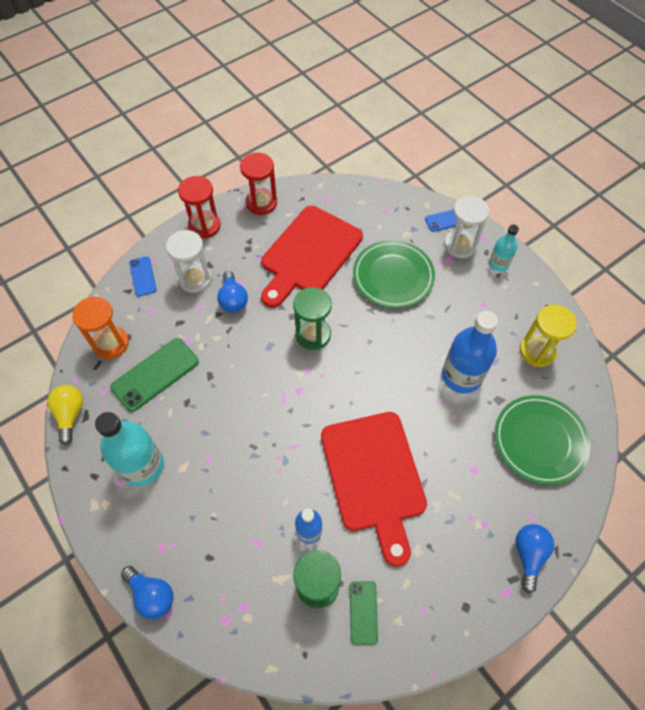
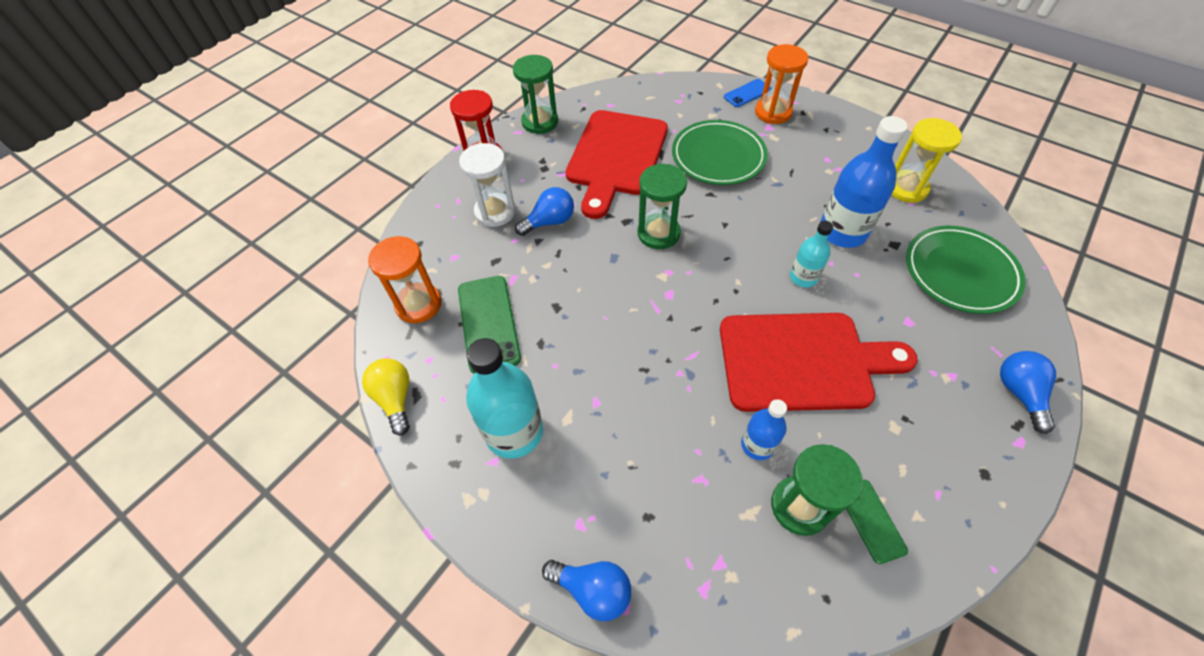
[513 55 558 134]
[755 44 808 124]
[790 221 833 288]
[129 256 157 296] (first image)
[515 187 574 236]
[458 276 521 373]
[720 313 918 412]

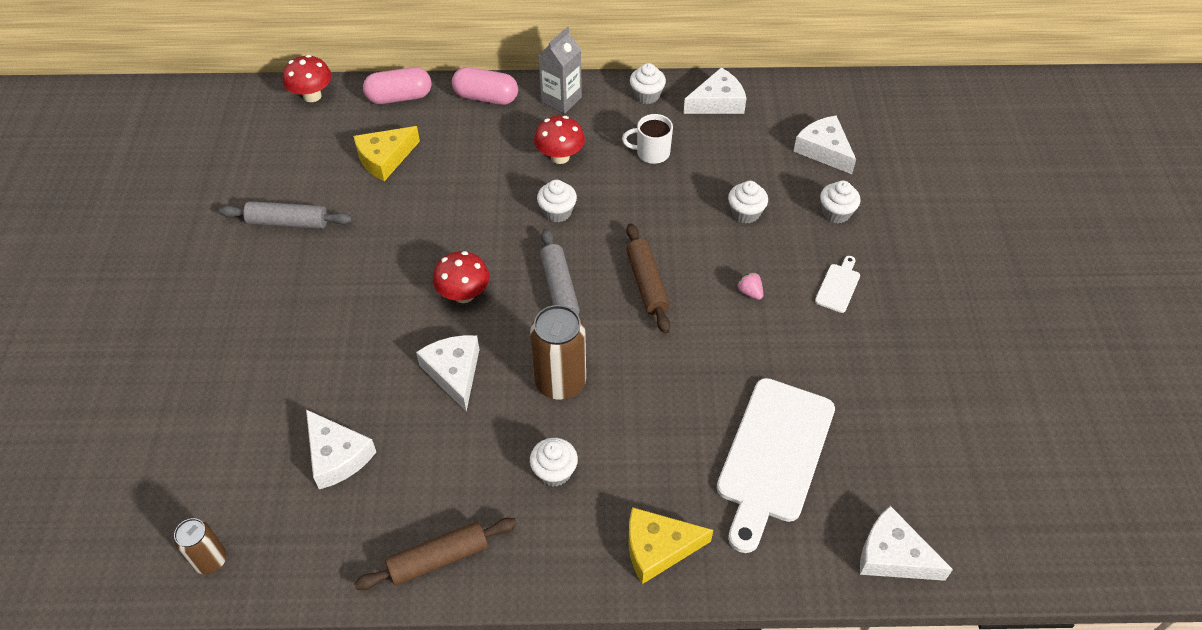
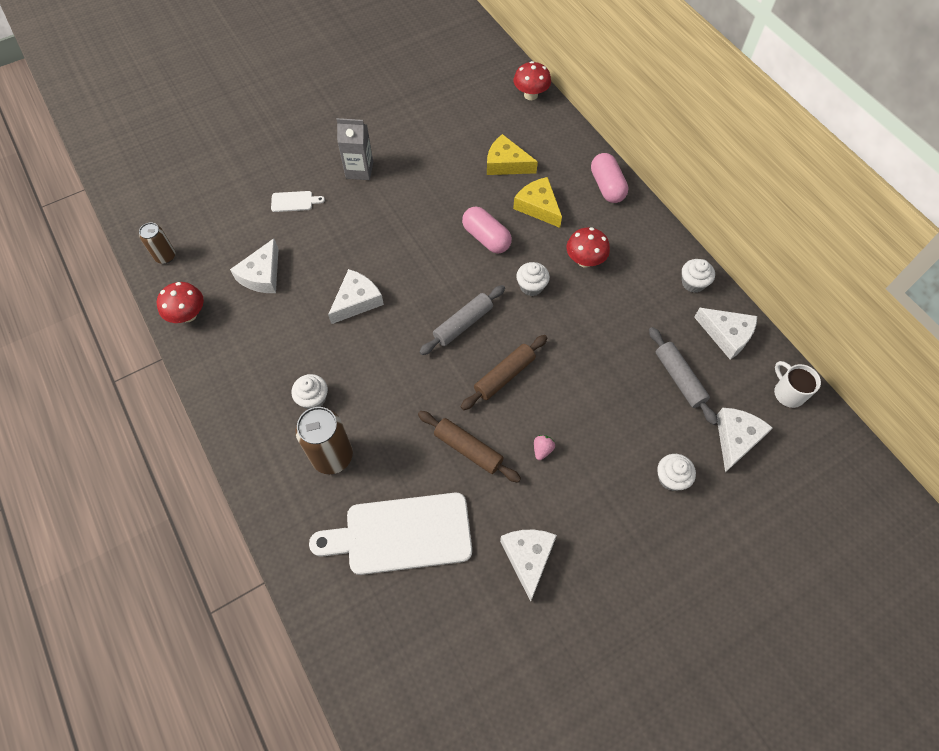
[336 118 373 180]
[462 206 512 253]
[774 361 821 408]
[728 181 768 223] (first image)
[649 327 718 425]
[157 282 204 323]
[271 191 325 212]
[296 407 353 474]
[500 530 557 602]
[513 177 562 228]
[418 411 521 482]

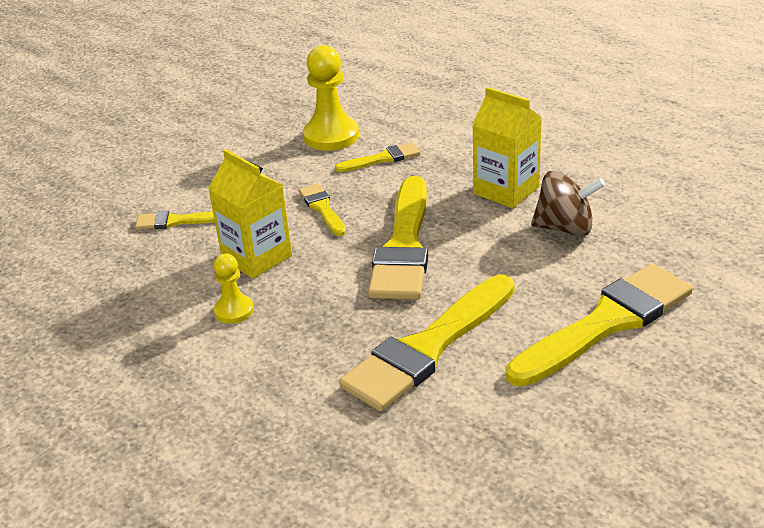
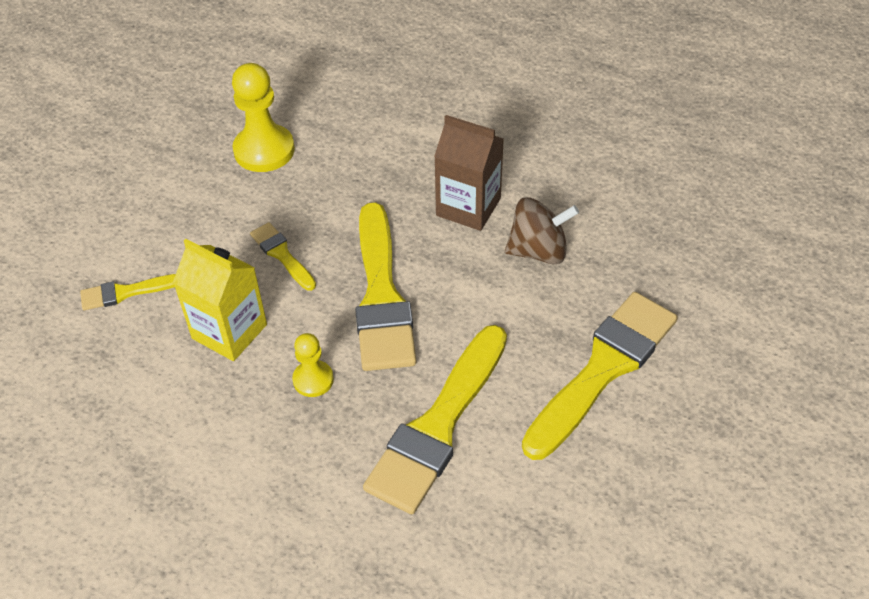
[434 115 504 231]
[335 142 420 172] (first image)
[292 333 334 397]

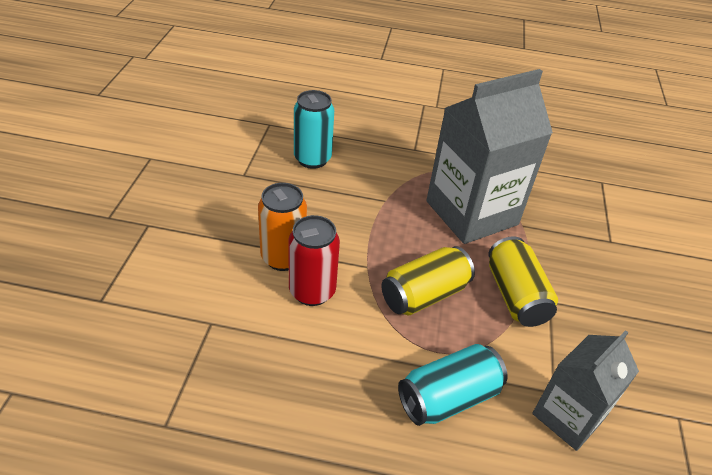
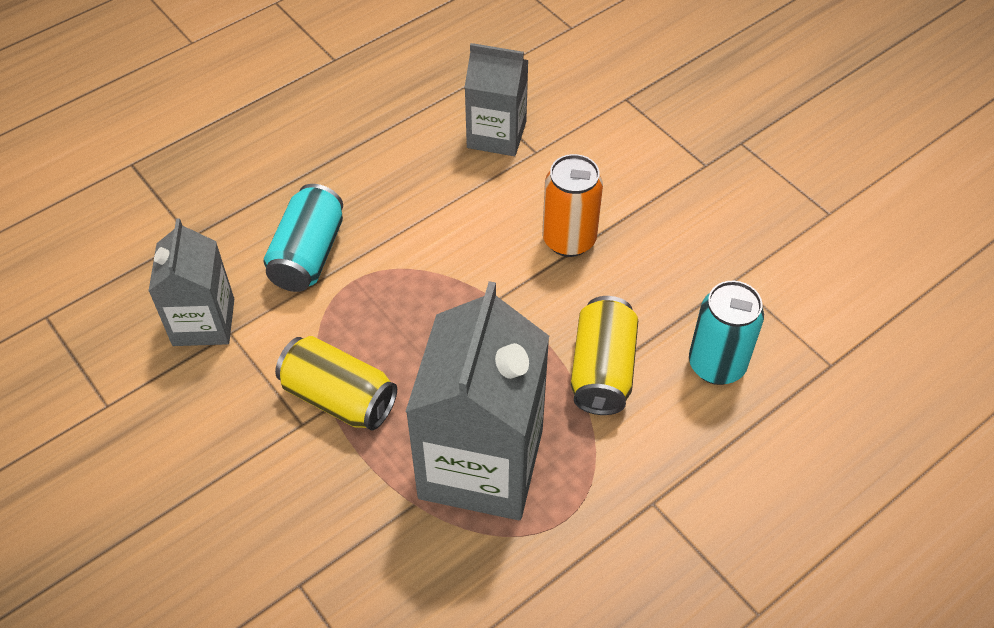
[288 215 340 306] (first image)
[571 296 638 415]
[464 43 528 156]

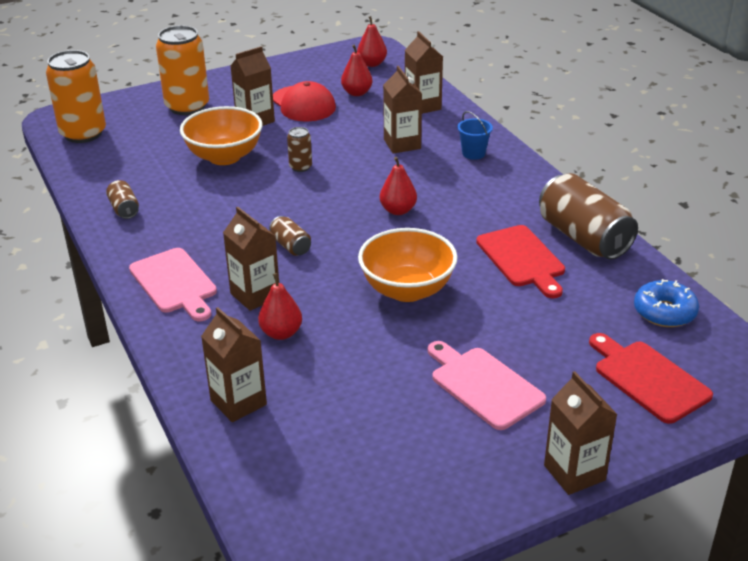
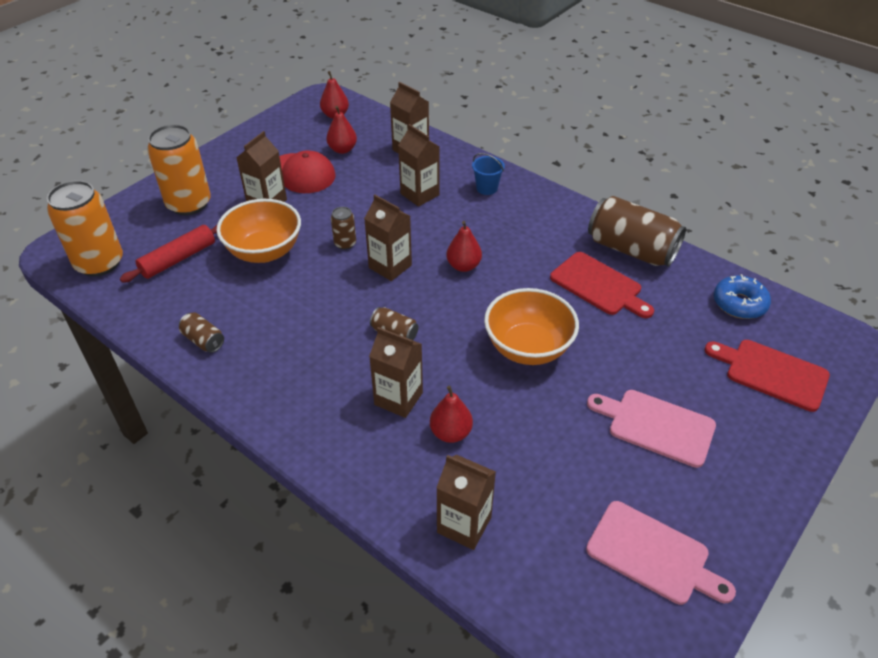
[586 501 736 605]
[364 195 412 281]
[120 225 217 283]

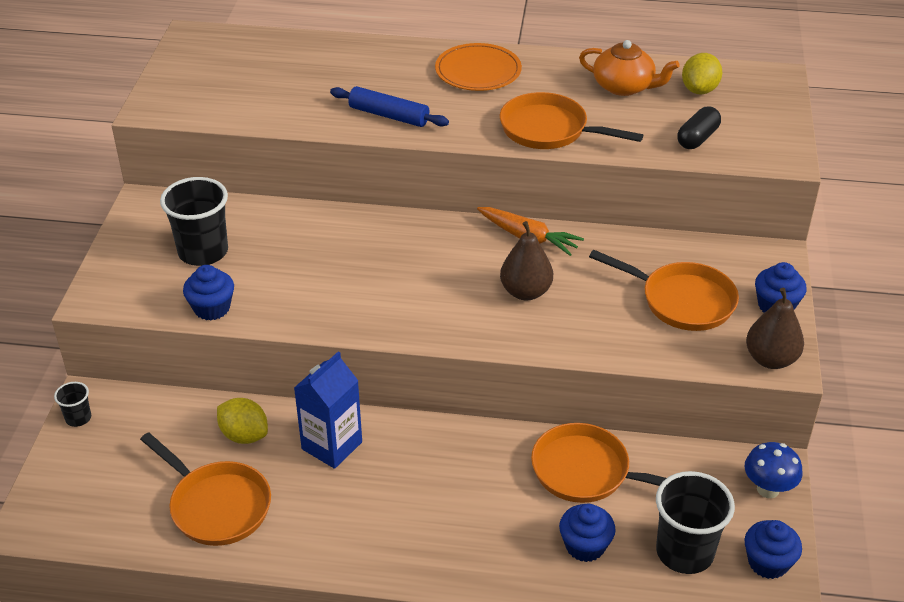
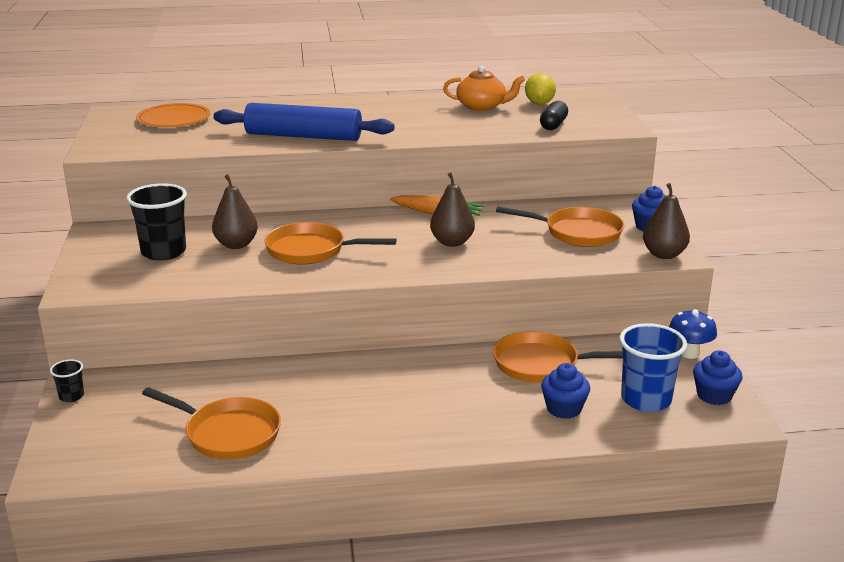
[136 103 210 127]
[213 103 395 141]
[264 222 397 264]
[183 265 234 321] (first image)
[294 351 362 469] (first image)
[217 398 268 444] (first image)
[619 323 687 412]
[212 174 258 249]

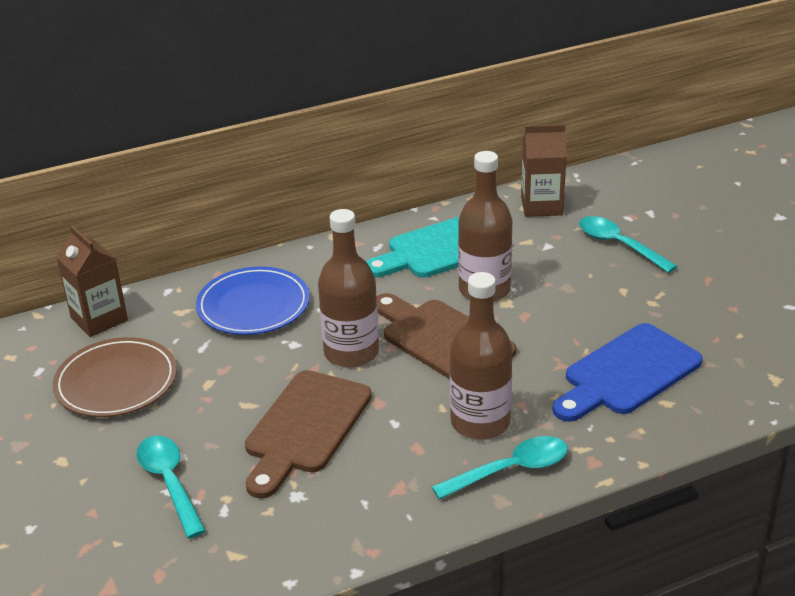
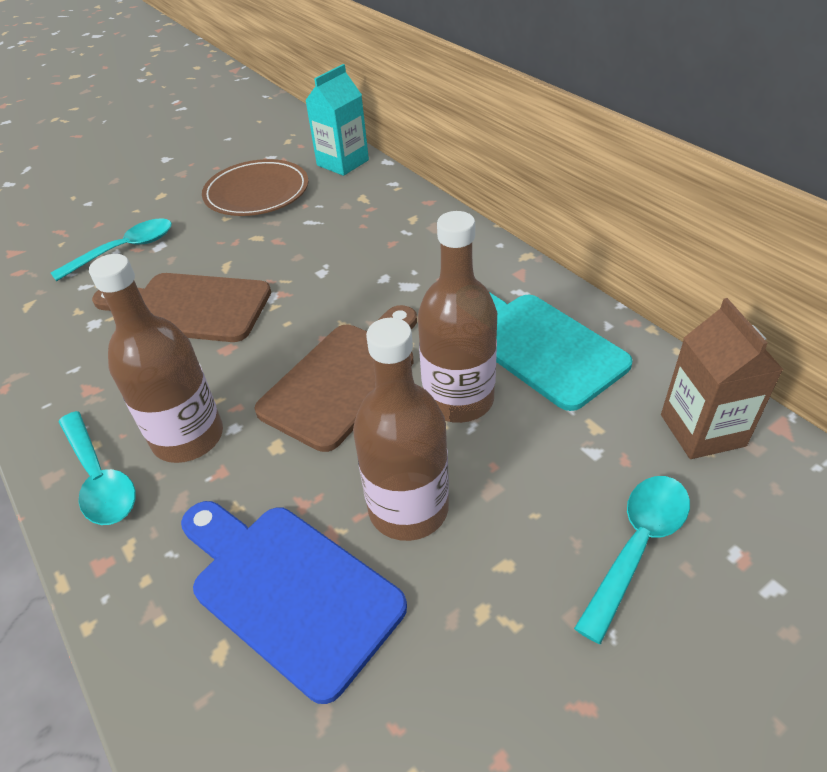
[353 318 449 541]
[305 64 369 176]
[196 267 310 335] (first image)

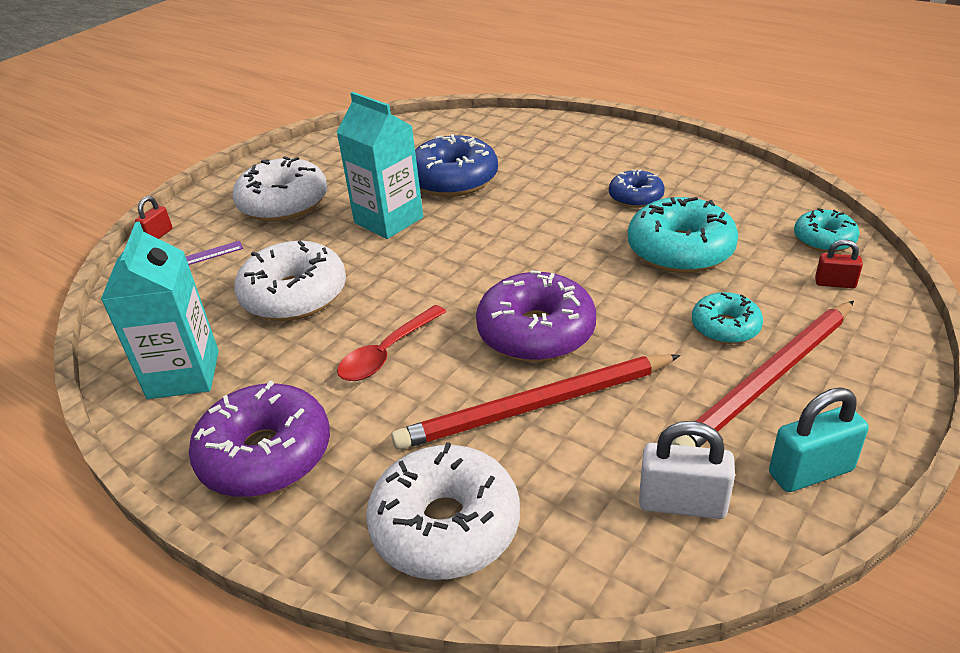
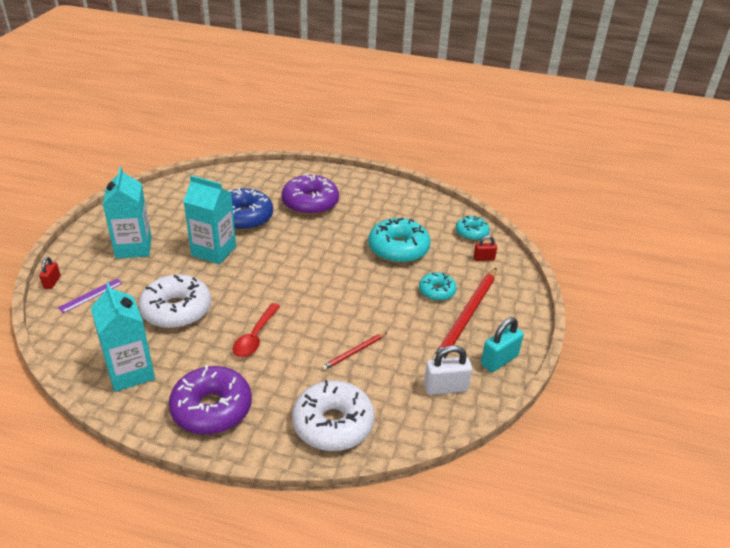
[103 167 151 259]
[609 169 665 208] (first image)
[281 174 339 215]
[322 332 387 370]

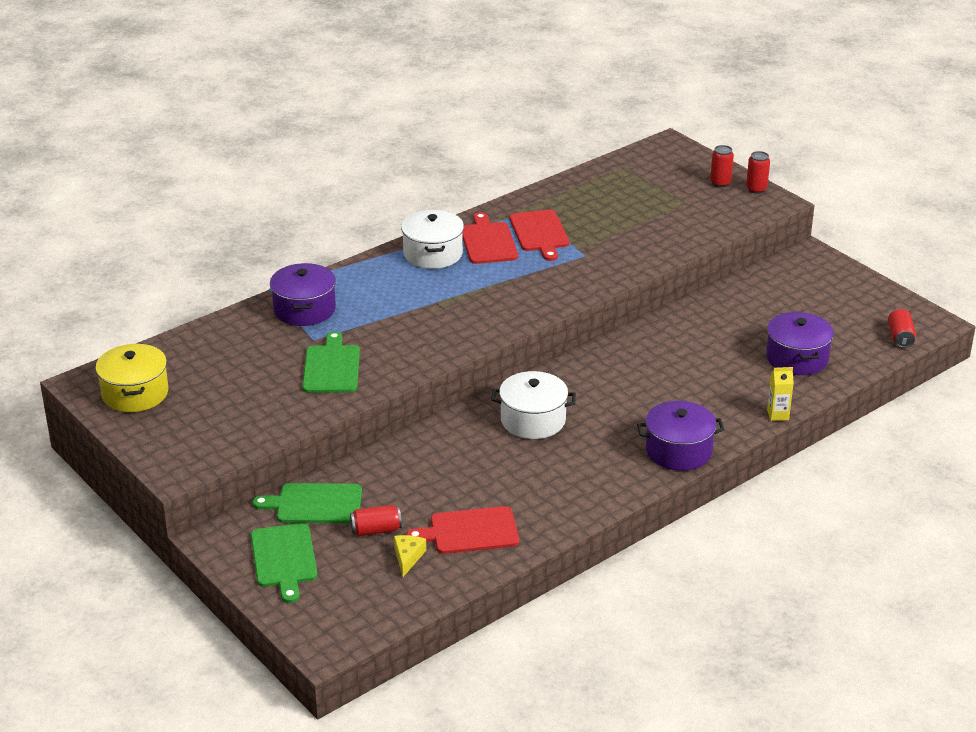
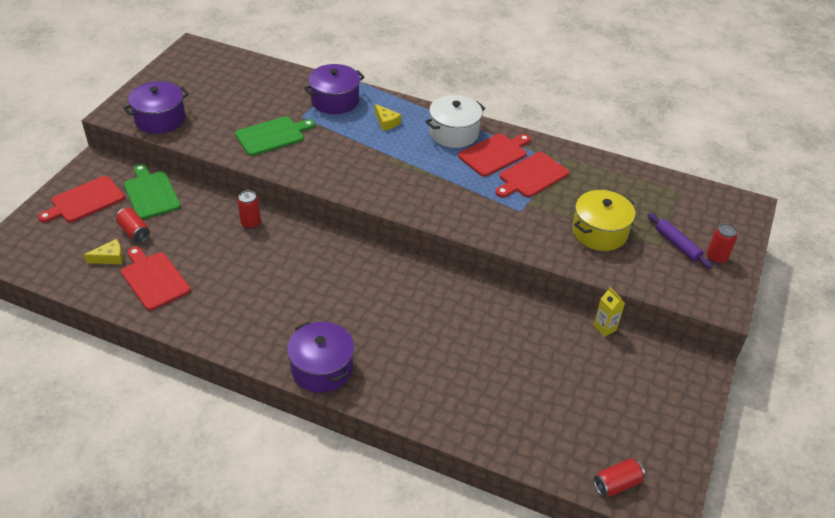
[237 190 261 229]
[123 81 189 134]
[572 190 635 251]
[593 287 625 337]
[491 371 576 439] (first image)
[38 176 125 223]
[375 104 401 131]
[648 213 713 269]

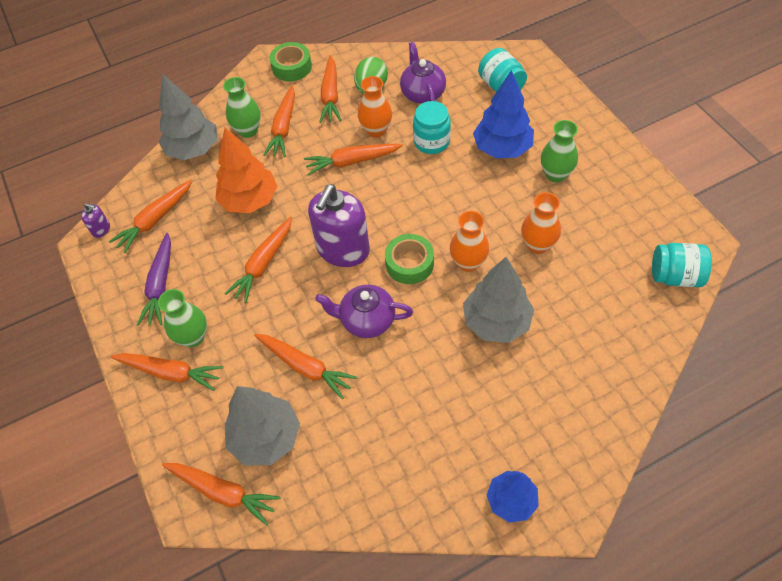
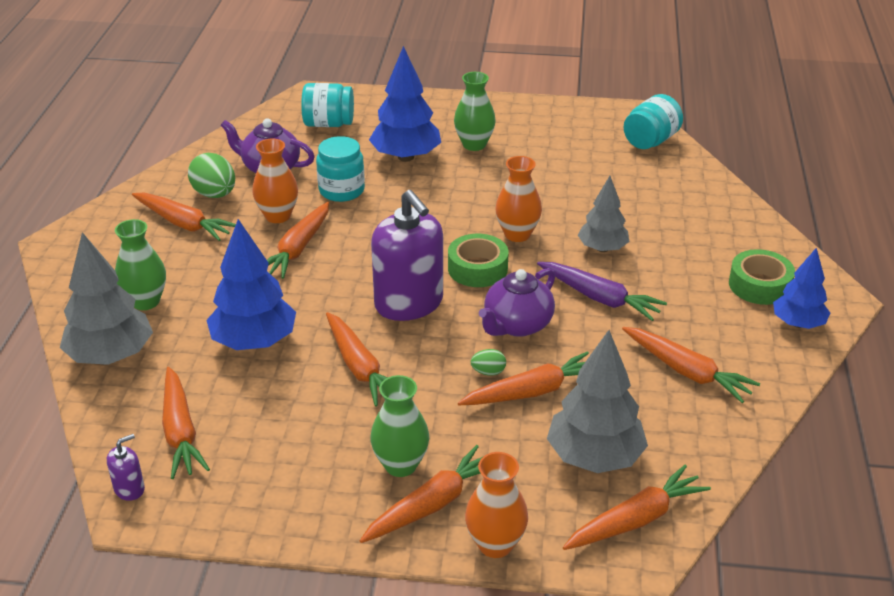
[729 249 795 305]
[622 327 760 403]
[206 219 296 350]
[465 452 528 558]
[537 262 667 321]
[578 176 629 252]
[471 349 506 376]

